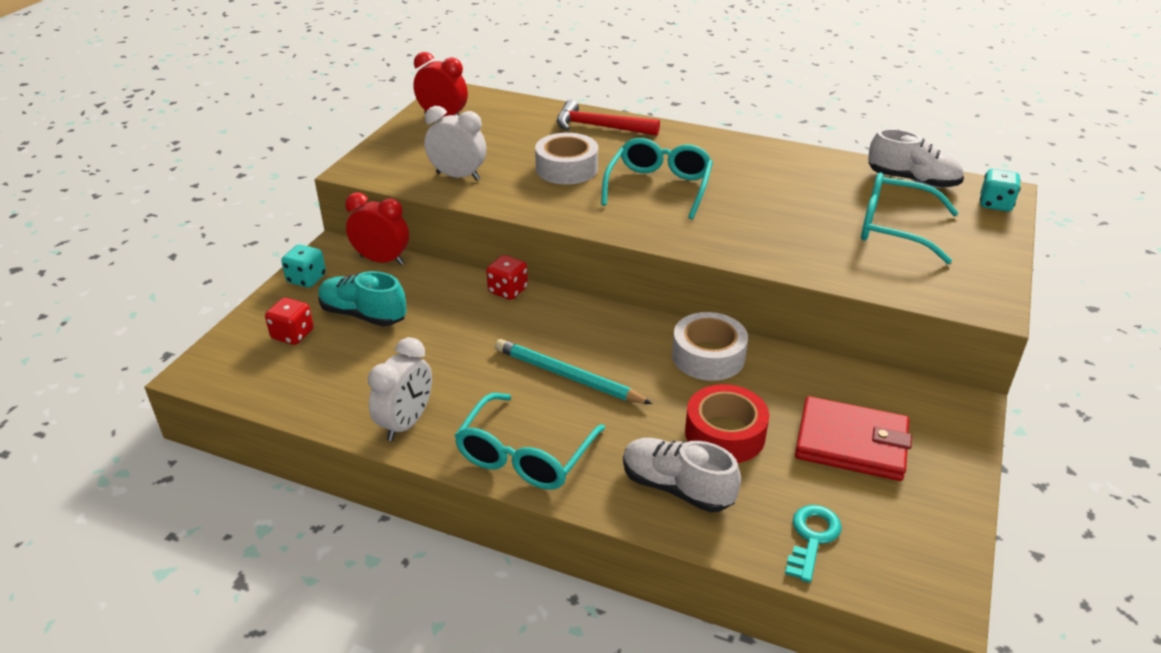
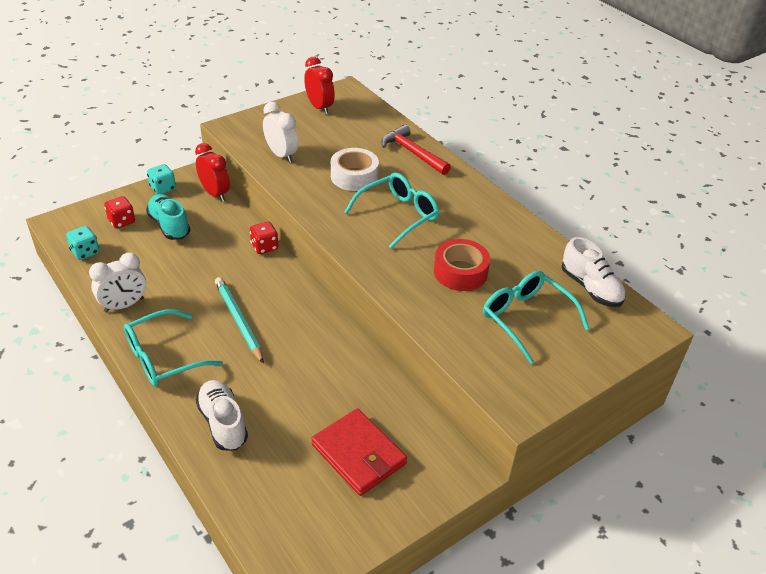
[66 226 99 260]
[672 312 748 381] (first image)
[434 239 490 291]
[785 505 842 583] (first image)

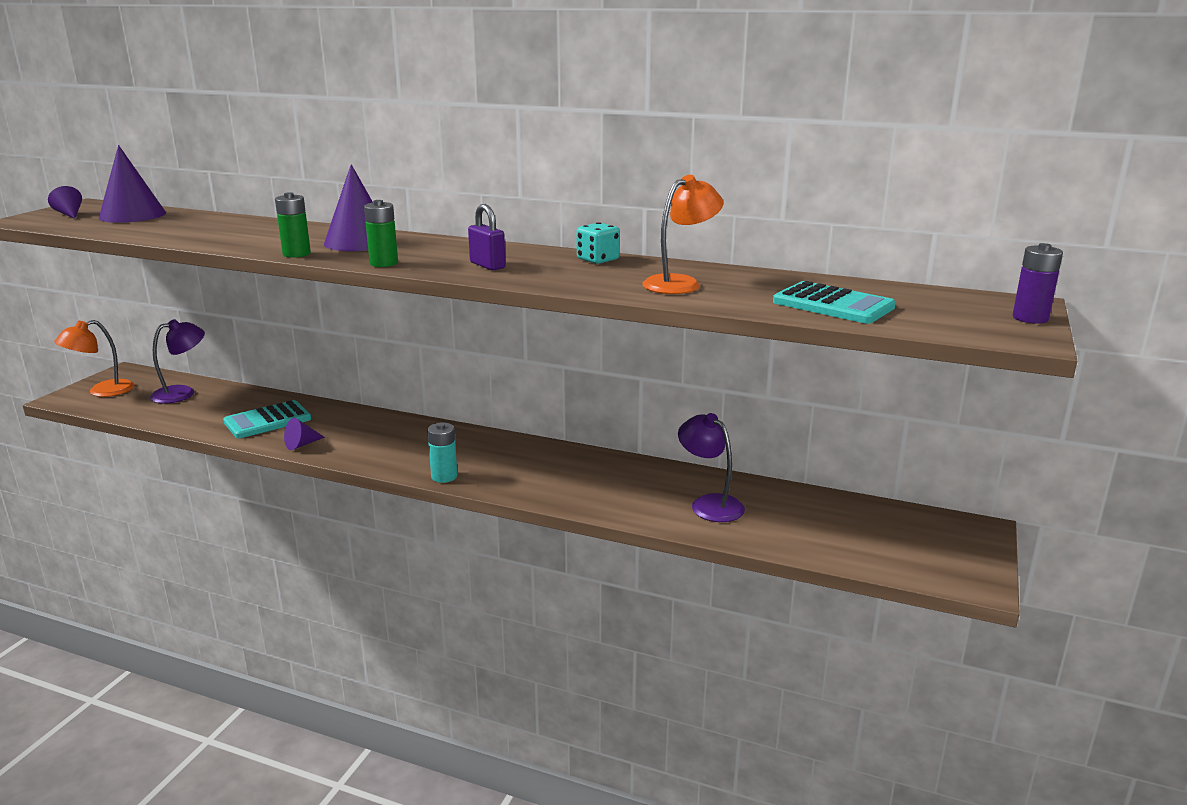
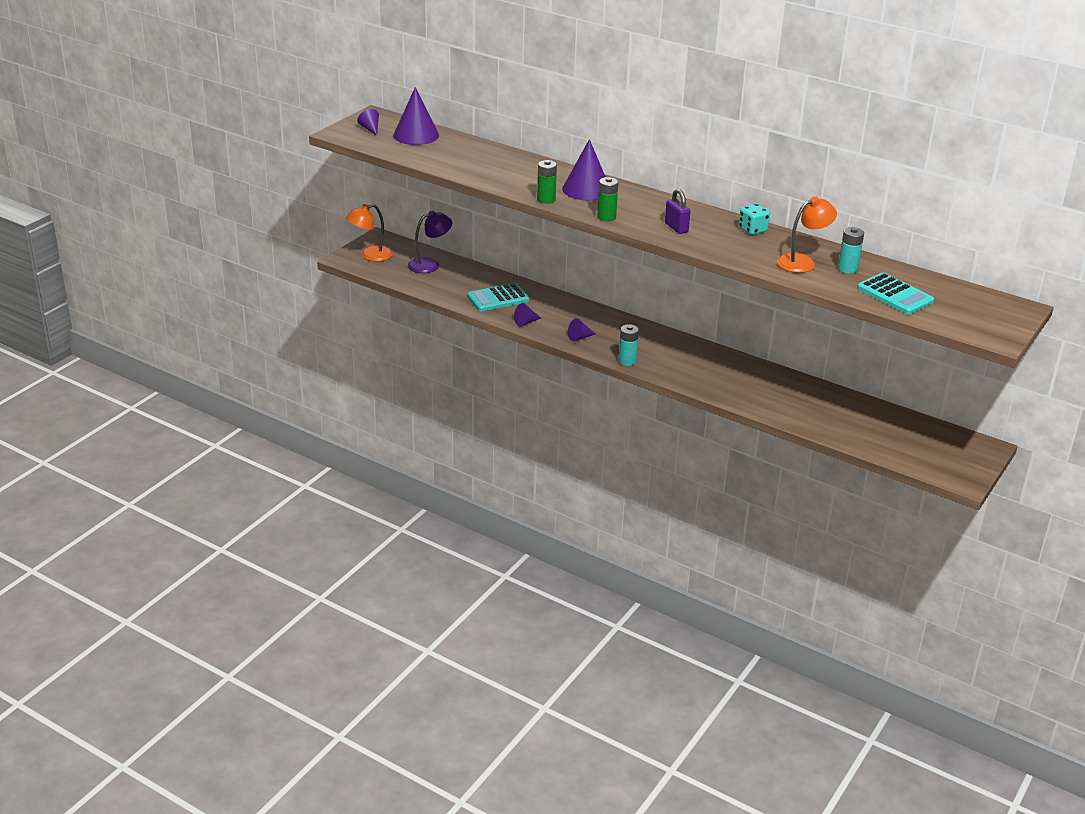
[1013 243 1063 324] (first image)
[678 413 745 522] (first image)
[838 227 864 274]
[568 318 595 342]

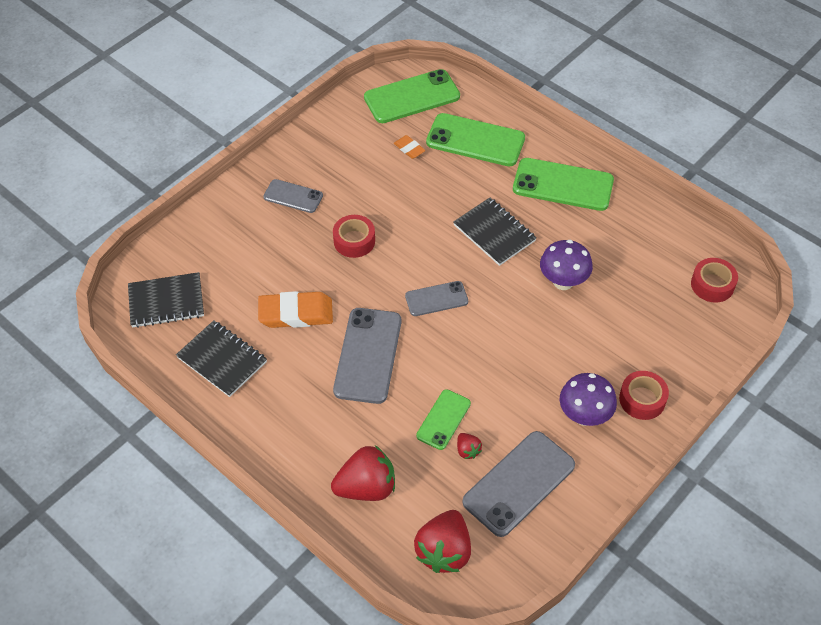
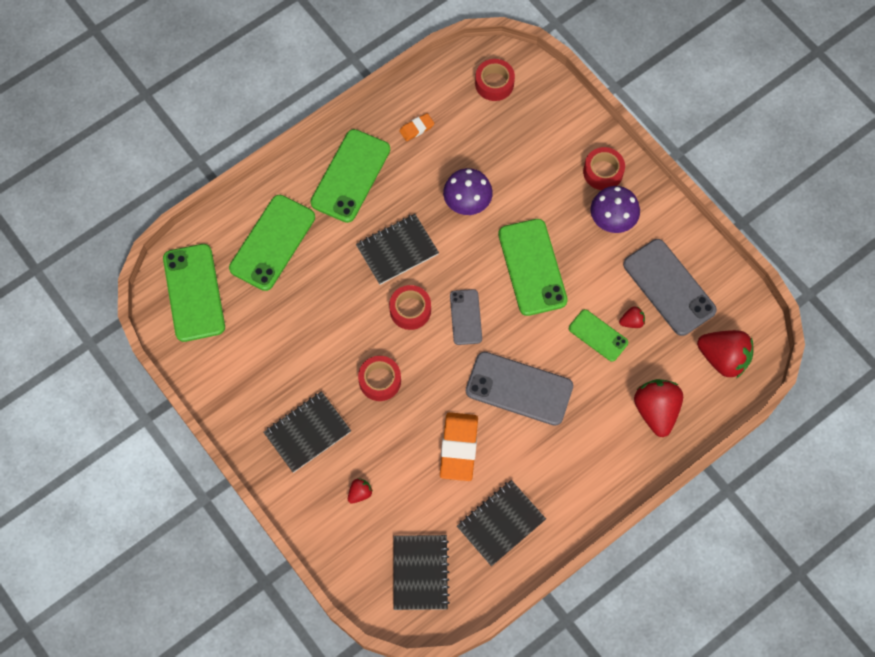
[399 113 434 141]
[263 391 351 473]
[498 219 568 316]
[389 285 431 330]
[348 478 373 504]

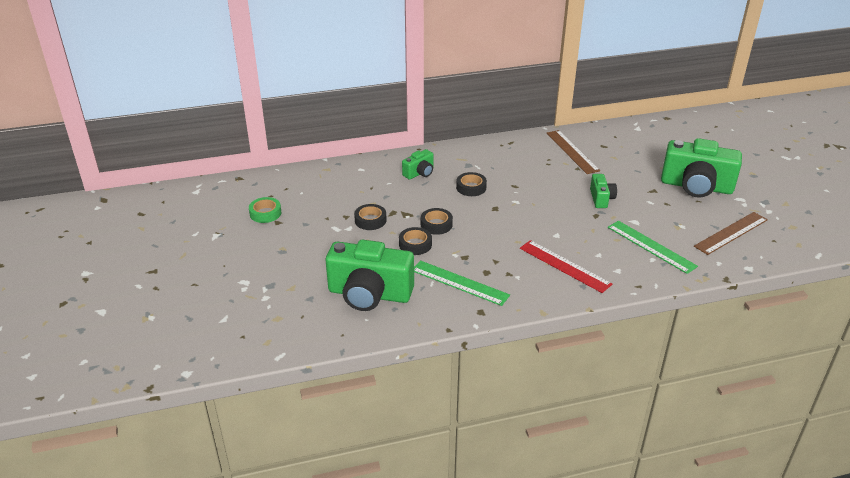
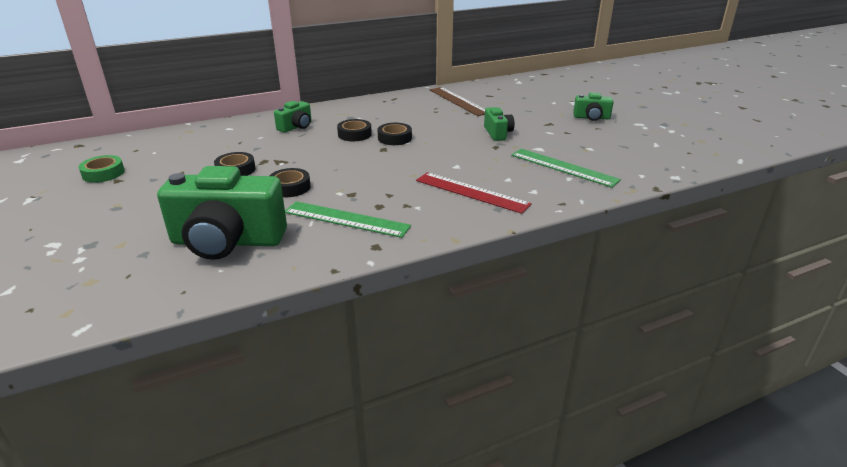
[573 92 614 121]
[377 123 412 145]
[694 212 768 255] (first image)

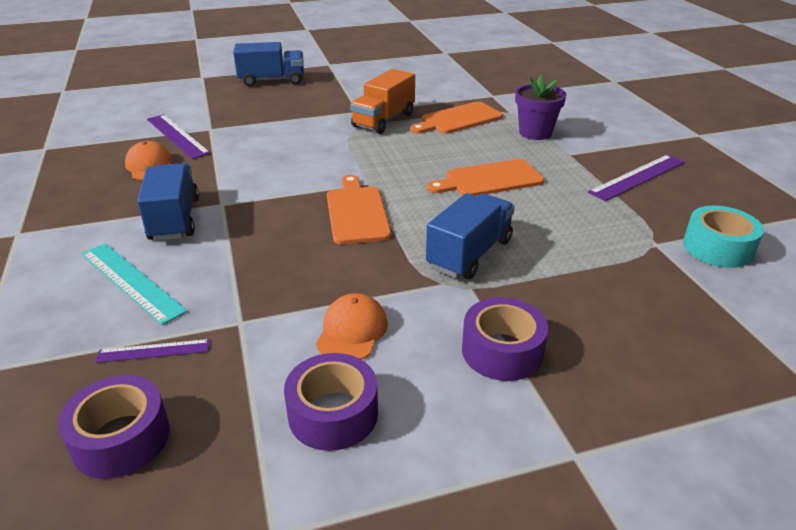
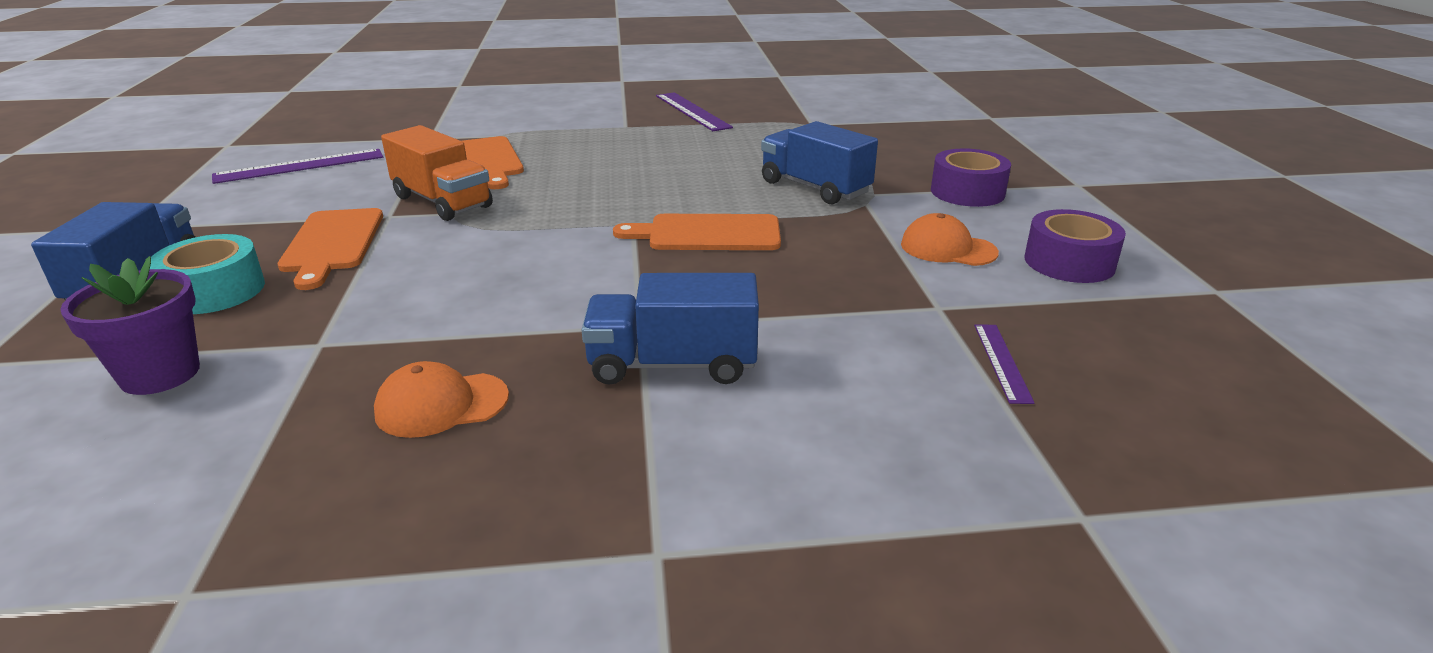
[60 256 200 395]
[212 149 383 184]
[278 208 383 290]
[150 234 265 314]
[81 243 188 325] (first image)
[58 375 170 479] (first image)

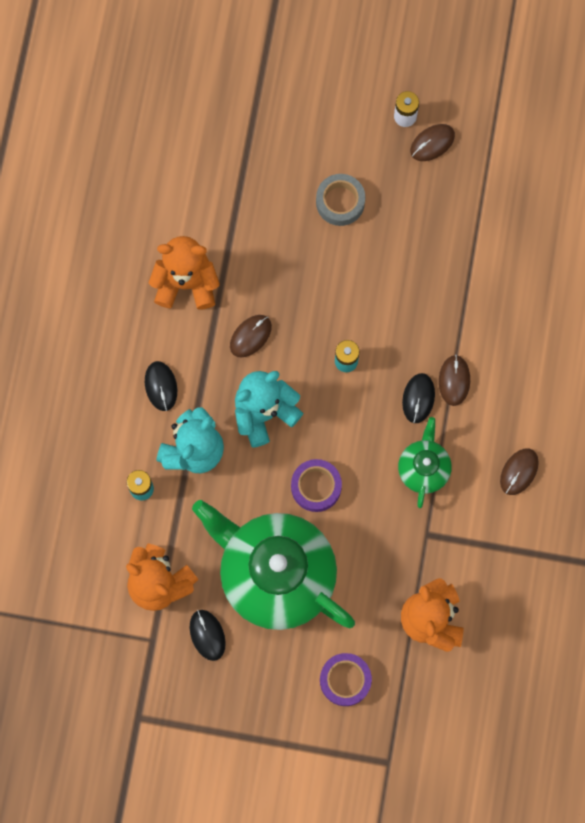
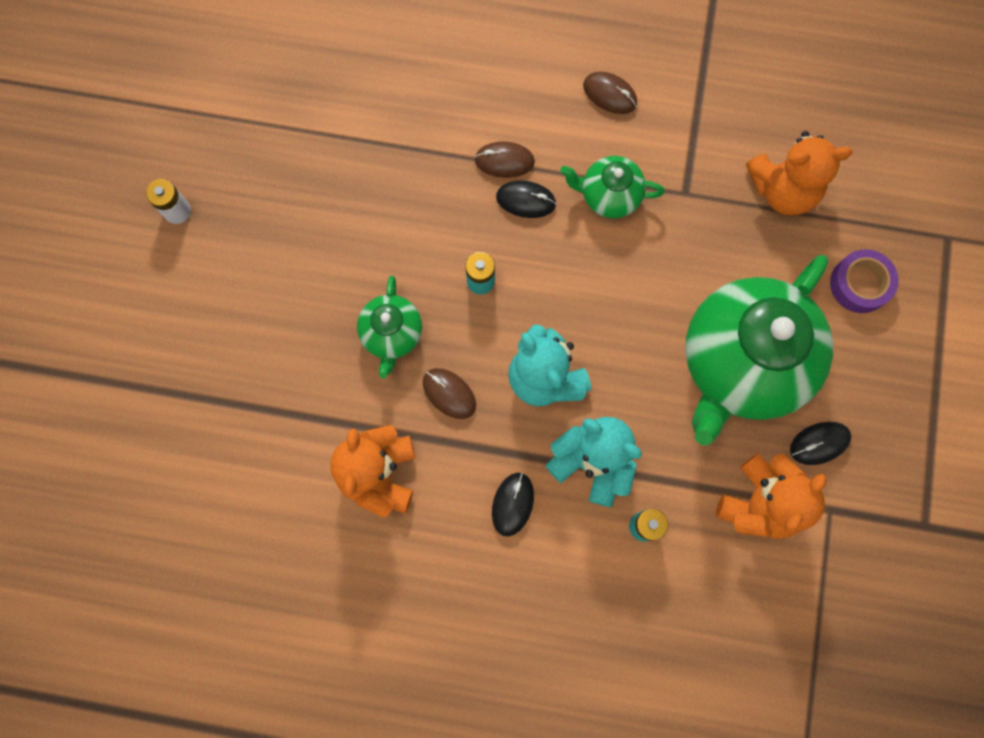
[410 124 455 161] (first image)
[316 174 365 226] (first image)
[492 472 534 536]
[291 459 342 512] (first image)
[357 276 422 378]

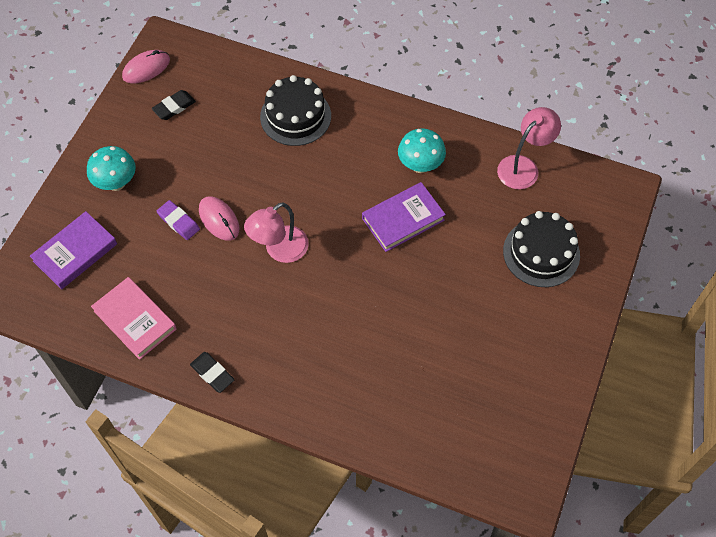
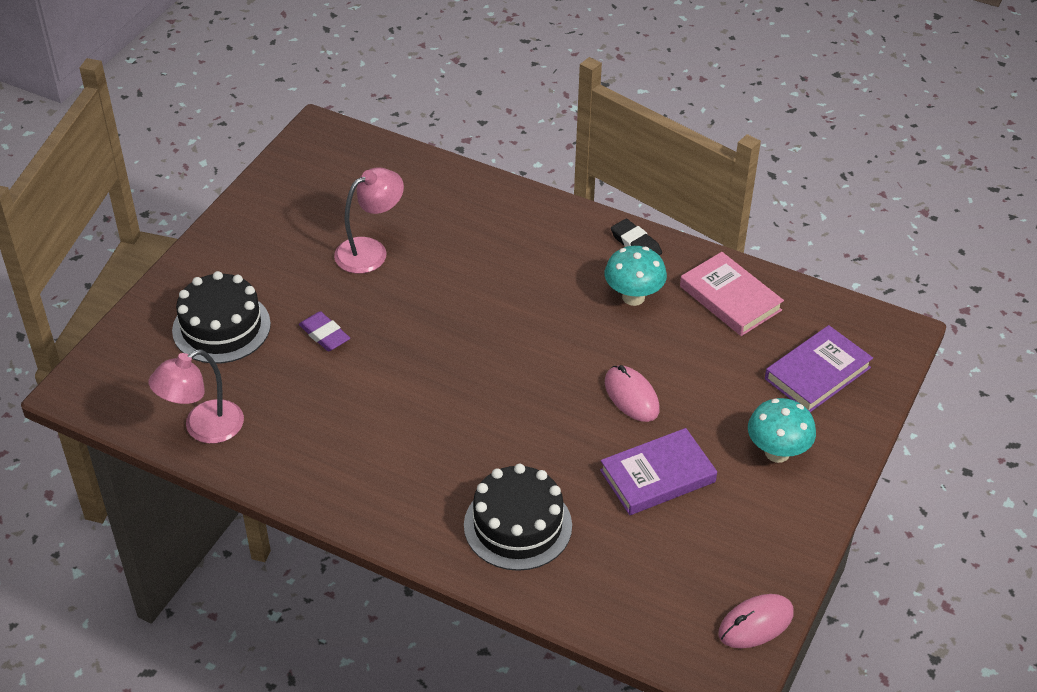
[152 90 196 120] (first image)
[604 246 667 306]
[600 428 717 515]
[299 311 350 351]
[334 167 404 274]

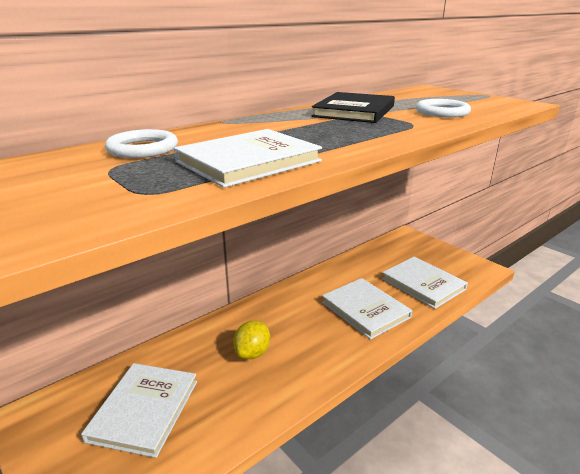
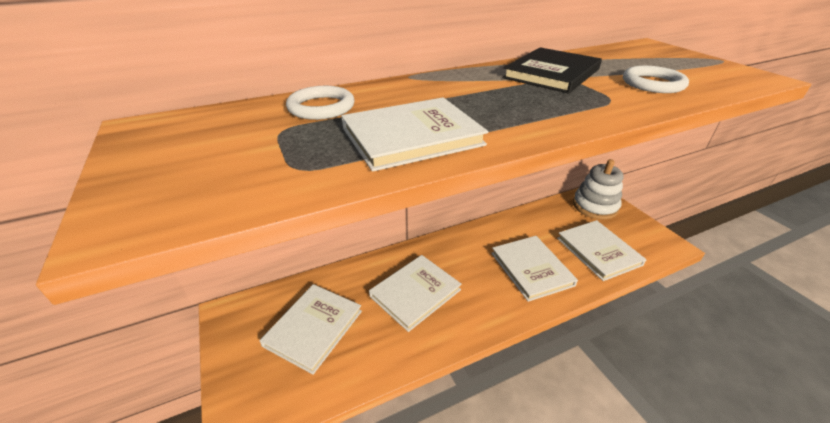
[369 255 462 332]
[573 159 624 219]

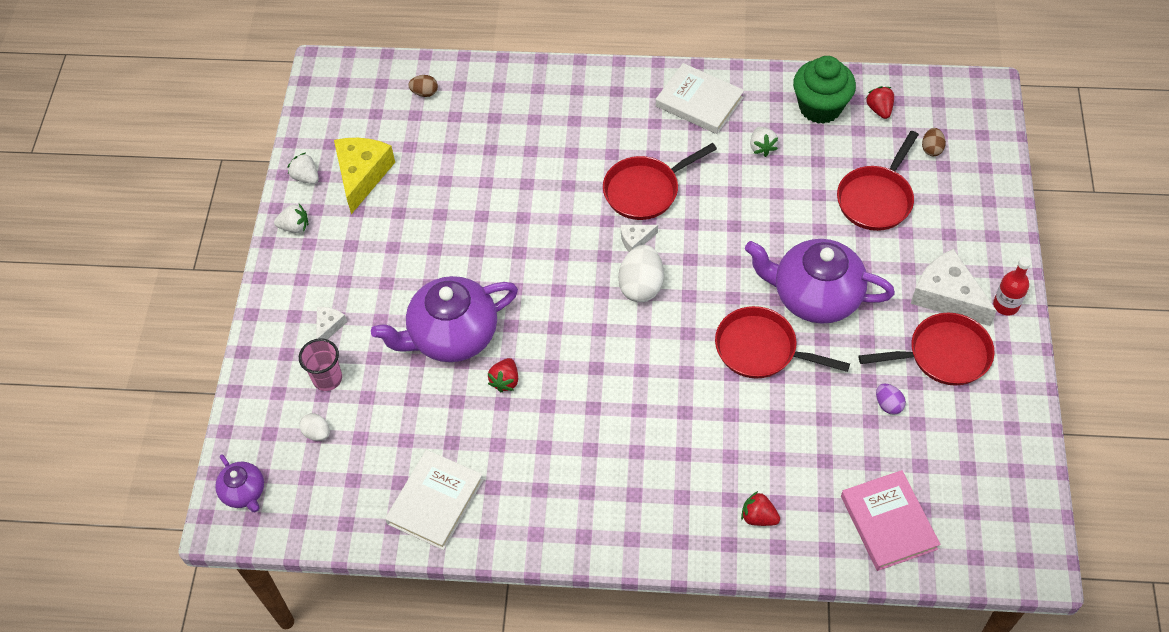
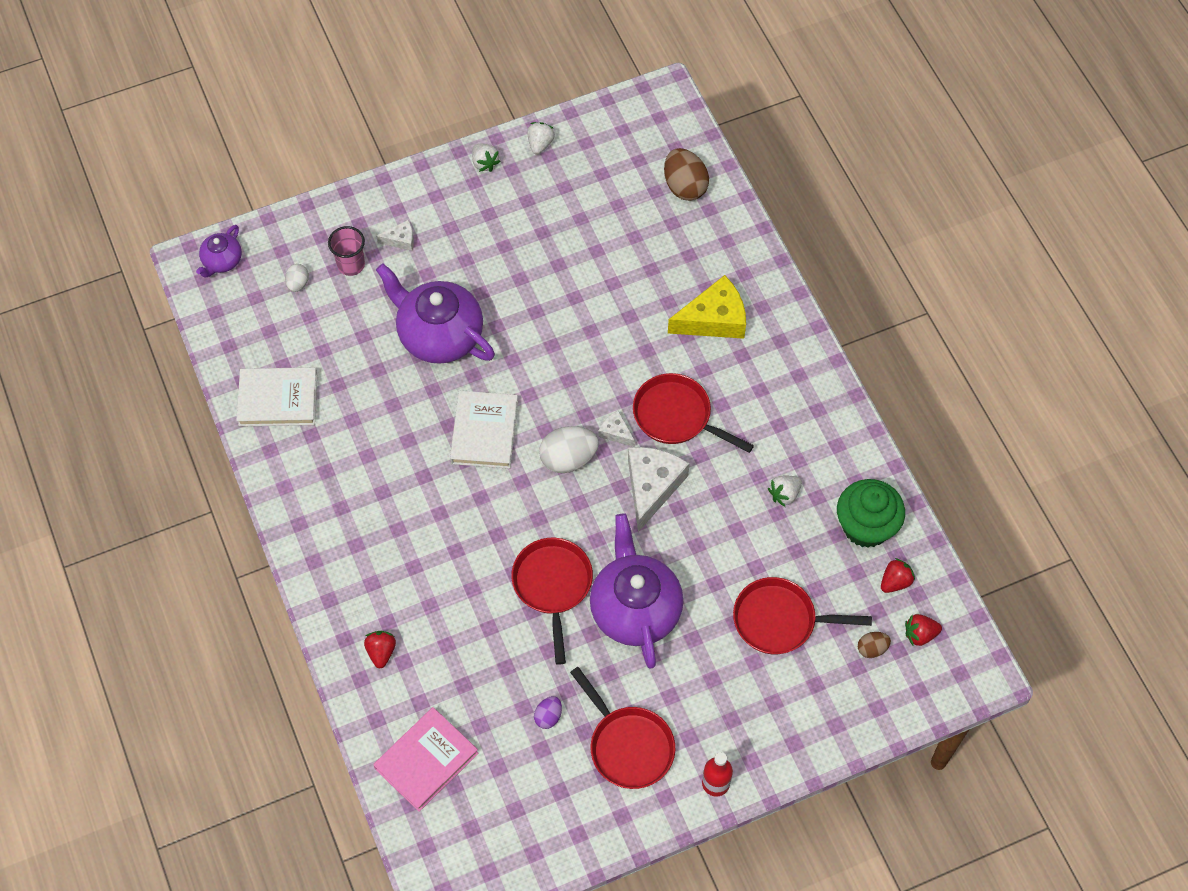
[450 391 518 469]
[664 148 709 201]
[668 275 746 339]
[628 447 690 532]
[905 614 942 646]

